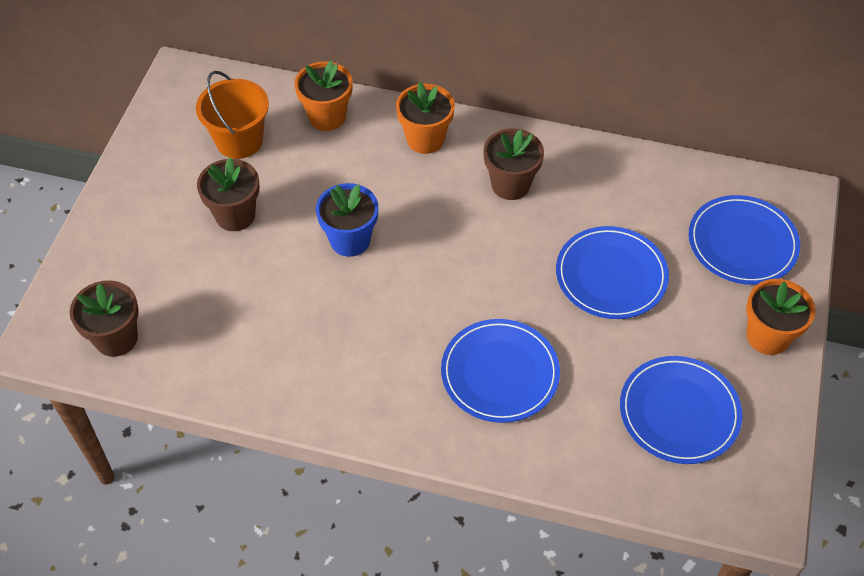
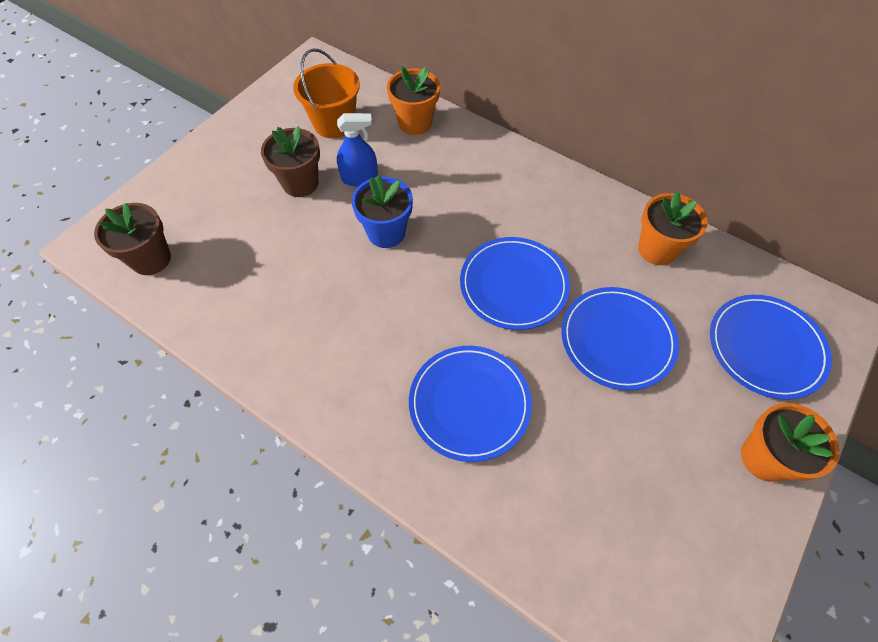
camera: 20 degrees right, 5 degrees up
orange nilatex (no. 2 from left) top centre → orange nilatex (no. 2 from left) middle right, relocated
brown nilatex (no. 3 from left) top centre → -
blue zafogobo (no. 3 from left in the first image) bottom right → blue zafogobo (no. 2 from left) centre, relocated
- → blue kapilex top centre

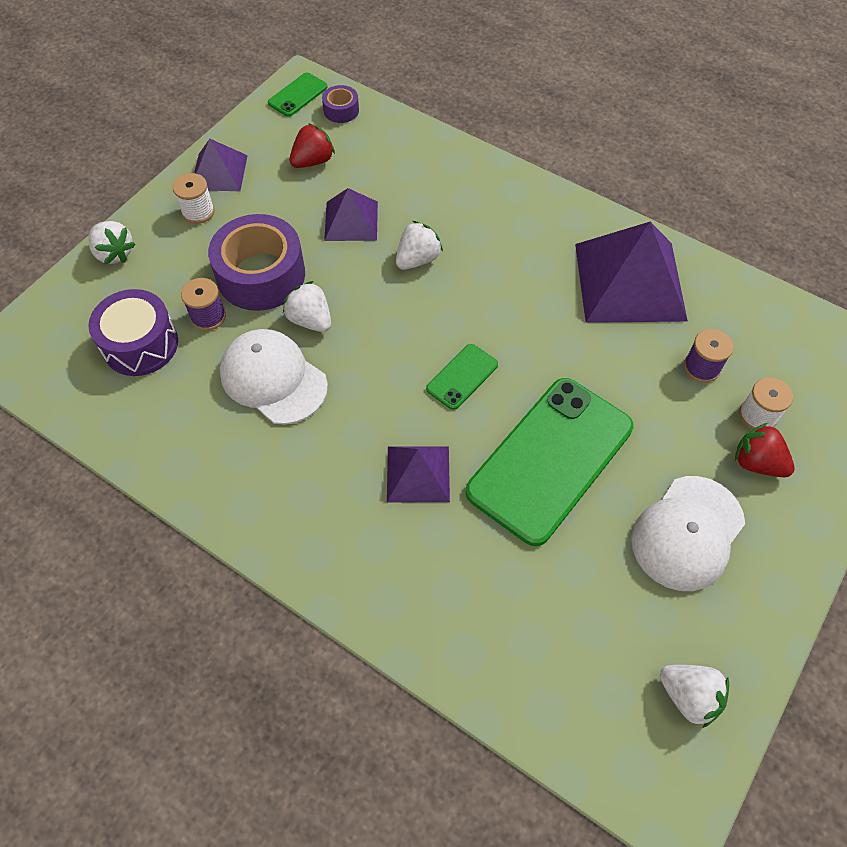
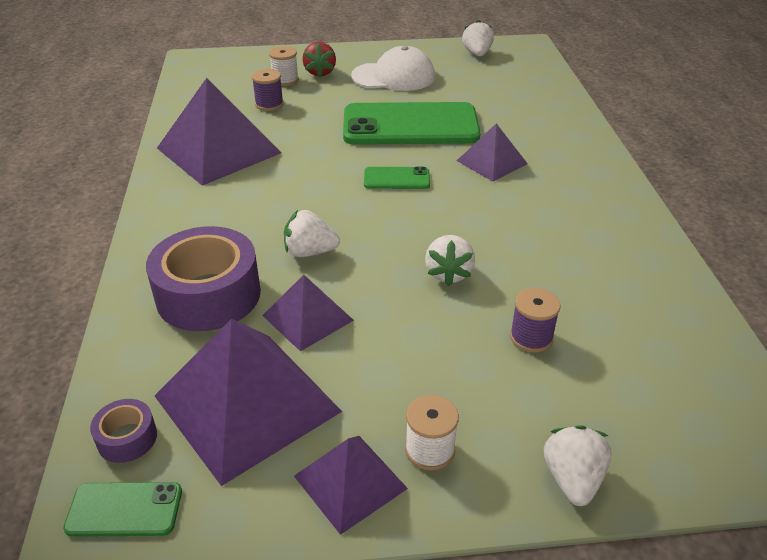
camera: 130 degrees left, 20 degrees down
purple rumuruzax middle left → -
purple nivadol (no. 1 from left in the first image) top left → purple nivadol (no. 2 from left) middle left, relocated
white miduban (no. 1 from left) middle left → -
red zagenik (no. 1 from left) top centre → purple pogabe (no. 2 from left) bottom left

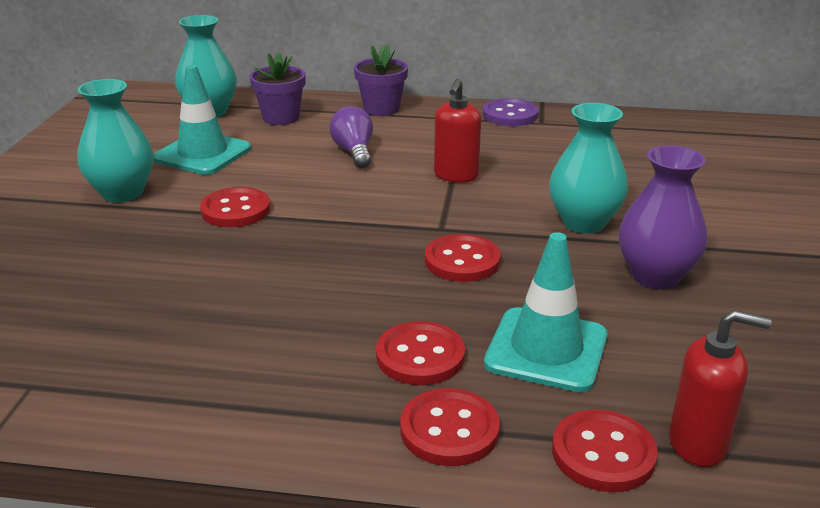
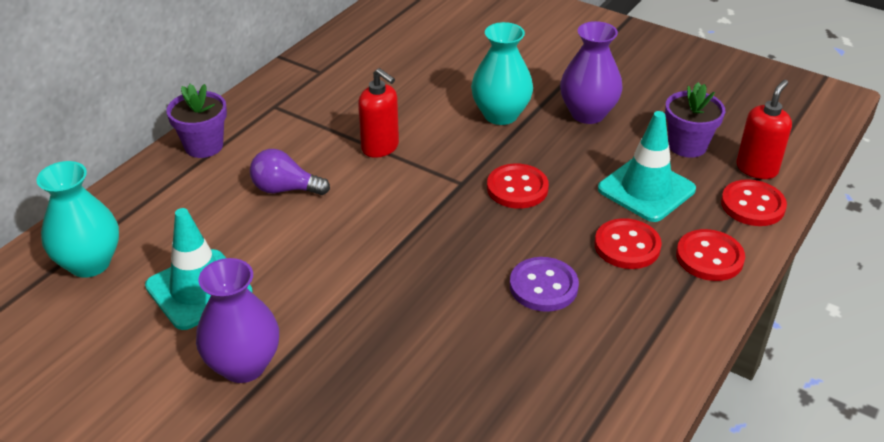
camera: 65 degrees left, 10 degrees up
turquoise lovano (no. 1 from left) top left → purple lovano (no. 1 from left) bottom left
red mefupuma (no. 1 from left) middle left → -
purple nilatex (no. 1 from left in the first image) top centre → purple nilatex (no. 2 from left) top right, relocated
purple mefupuma top centre → purple mefupuma centre, relocated

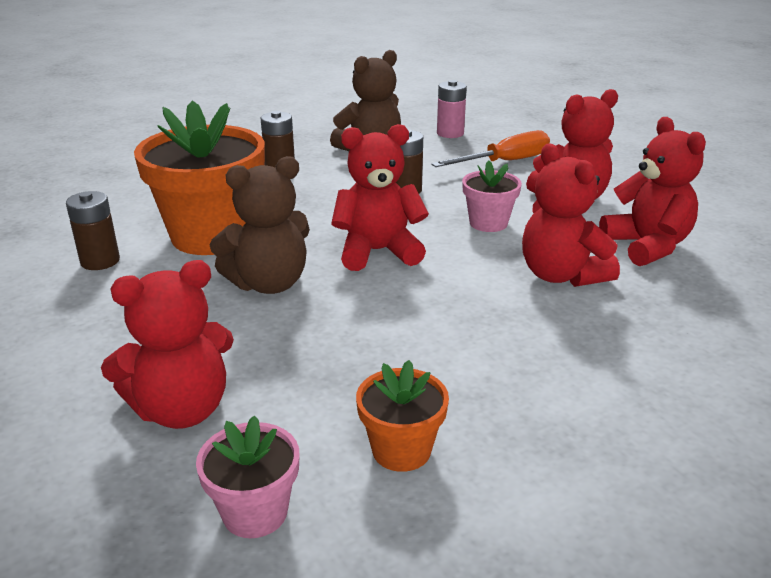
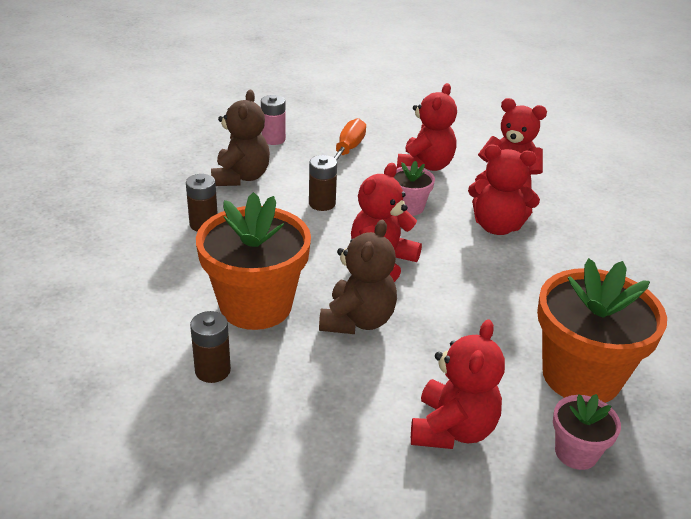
camera: 45 degrees left, 5 degrees up
orange nilatex (no. 2 from left) bottom centre → orange nilatex (no. 2 from left) middle right, x2.03

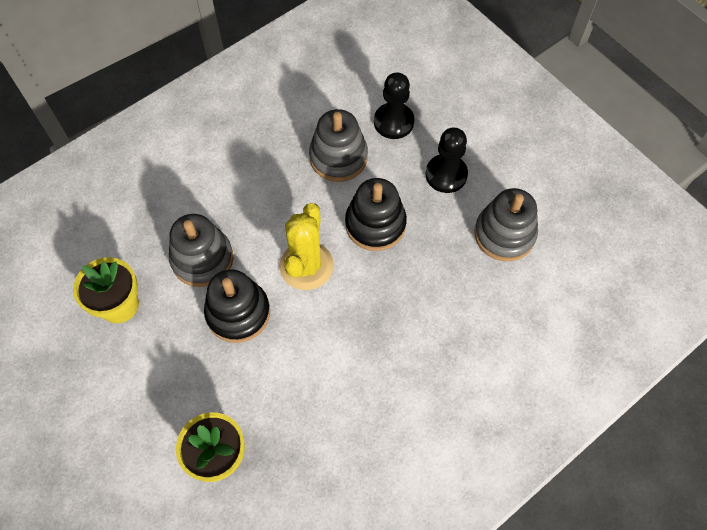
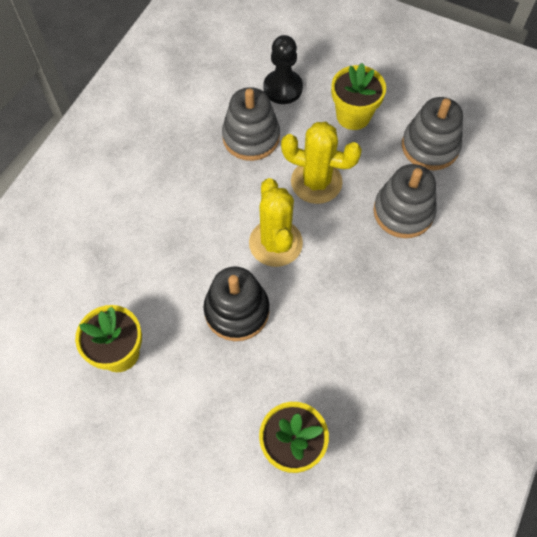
camera: 25 degrees left, 0 degrees up
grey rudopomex (no. 1 from left in the first image) middle left → grey rudopomex (no. 2 from left) middle right, relocated
black rudopomex (no. 2 from left) centre → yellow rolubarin (no. 2 from left) top centre
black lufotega (no. 2 from left) top centre → yellow nilatex (no. 3 from left) top right

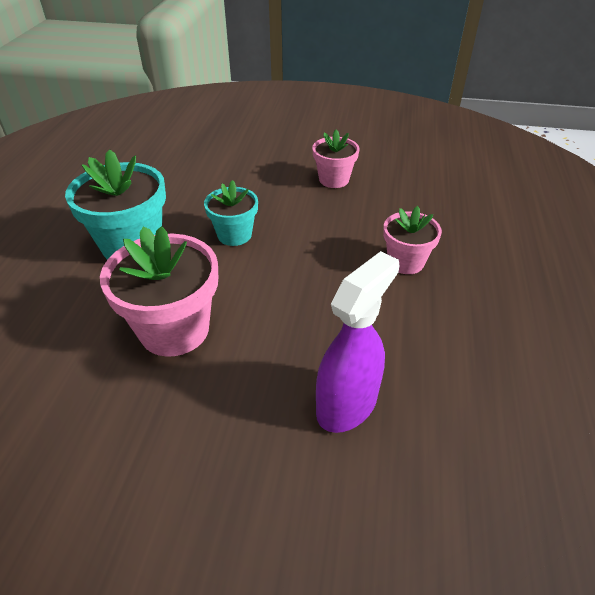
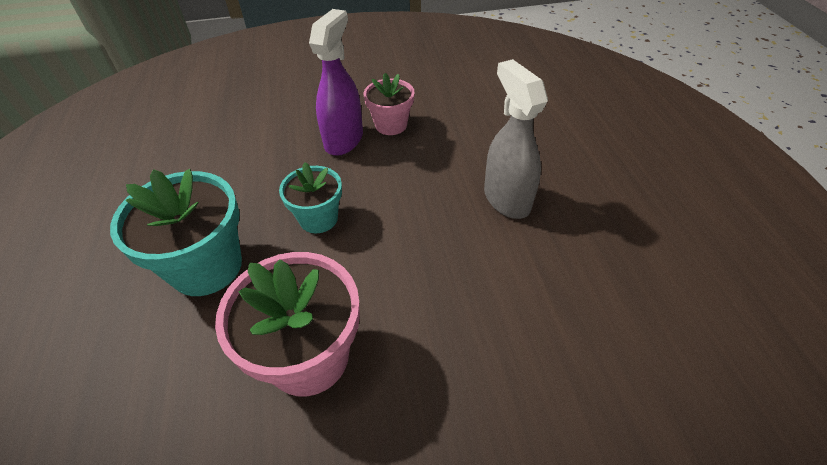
camera: 20 degrees left, 5 degrees up
purple kapilex centre → purple kapilex top centre, relocated
pink nilatex (no. 3 from left) middle right → grey kapilex top centre

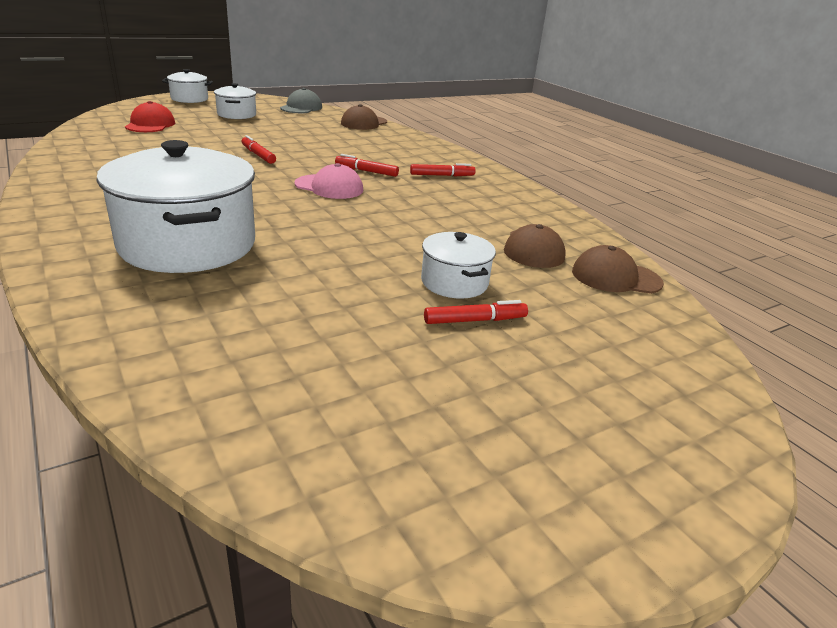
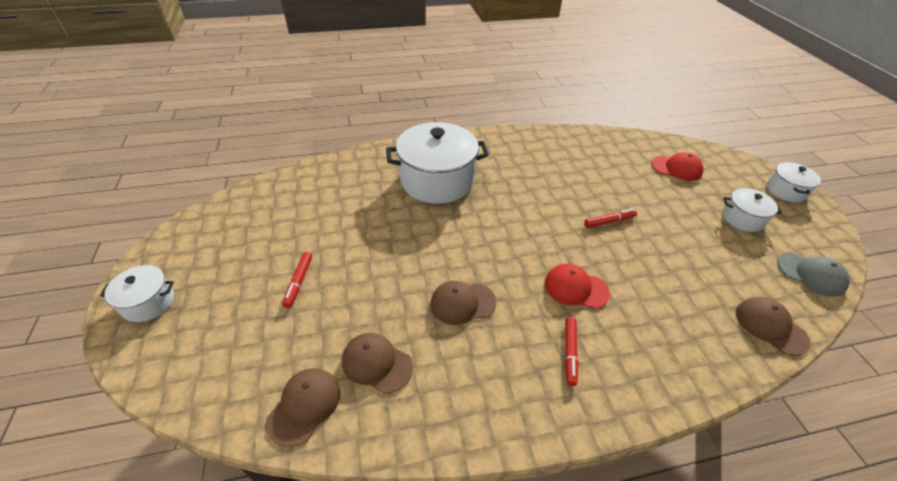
camera: 110 degrees right, 15 degrees up
pink miduban top centre → -
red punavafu (no. 2 from left) top centre → red miduban (no. 1 from left) centre
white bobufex (no. 4 from left in the first image) centre → white bobufex (no. 1 from left) middle left, relocated
- → brown miduban (no. 3 from left) centre

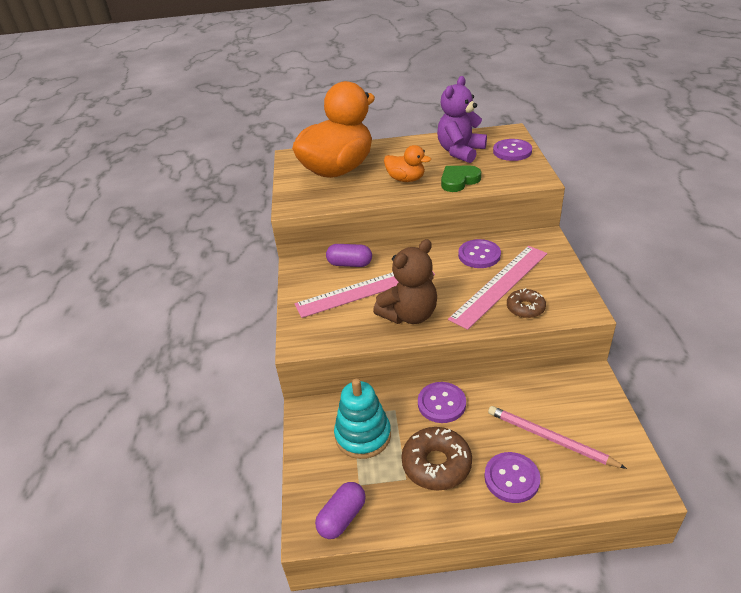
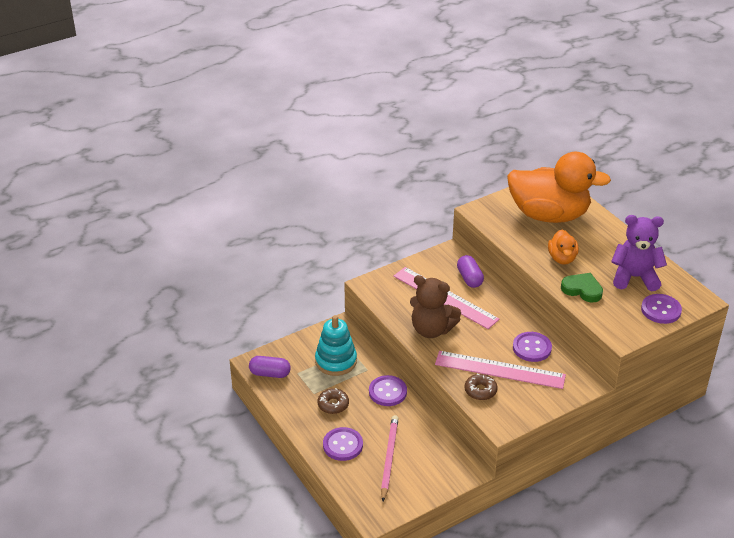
camera: 60 degrees right, 0 degrees up
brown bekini (no. 1 from left) bottom centre, x0.62

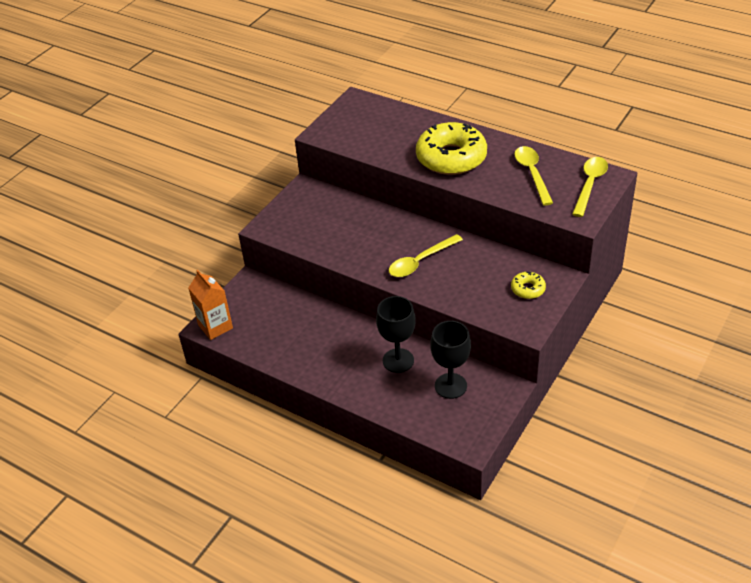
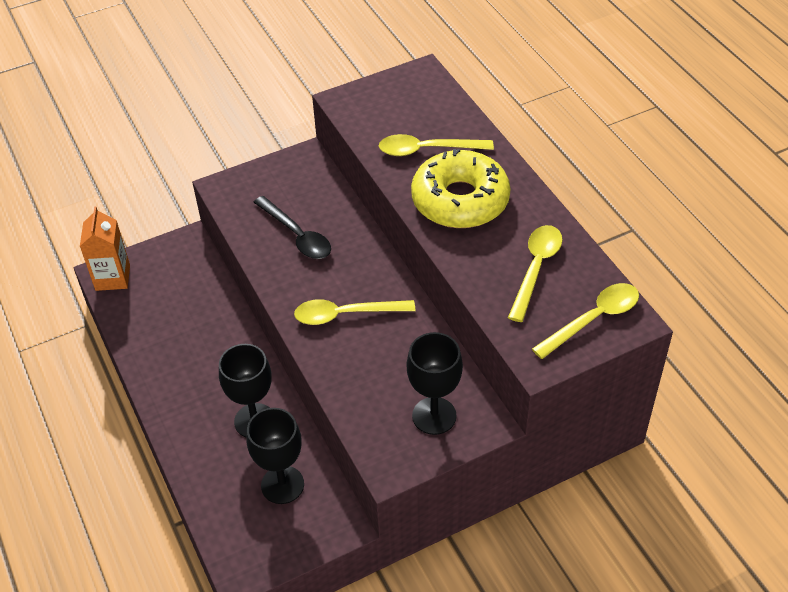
camera: 30 degrees right, 5 degrees up
yellow bekini (no. 2 from left) middle right → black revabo (no. 3 from left) centre
- → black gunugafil centre
- → yellow gunugafil (no. 2 from left) top centre

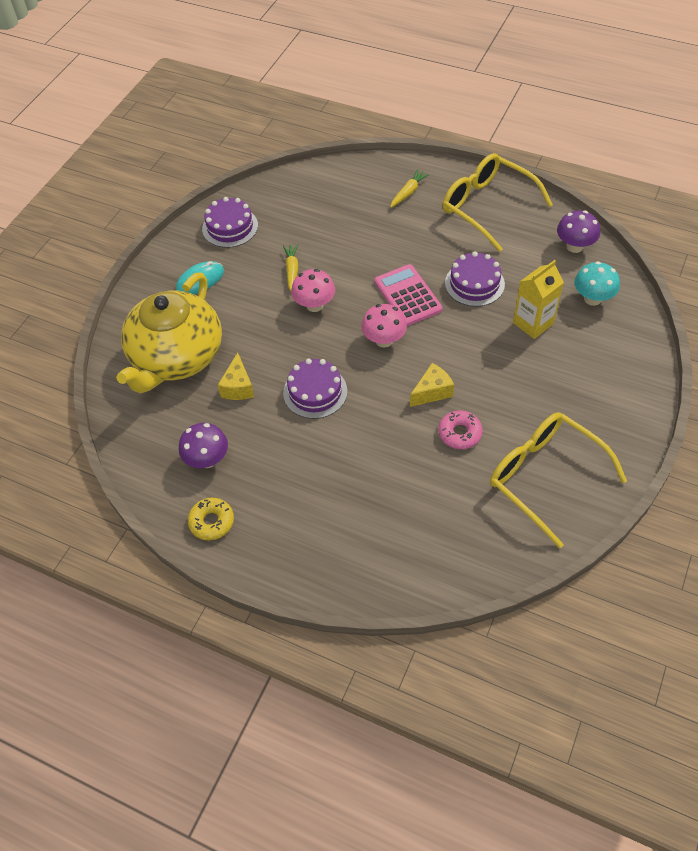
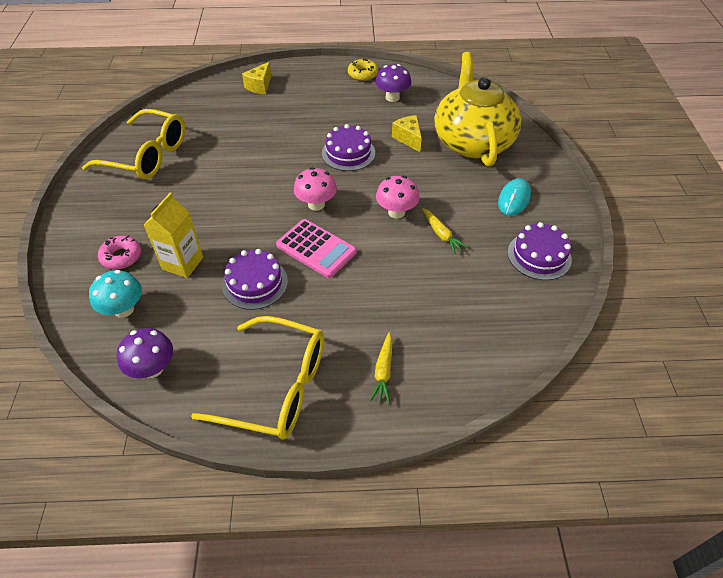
camera: 150 degrees right, 5 degrees down
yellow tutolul (no. 2 from left in the first image) centre → yellow tutolul (no. 1 from left) top centre, relocated
pink bekini centre → pink bekini middle left, relocated

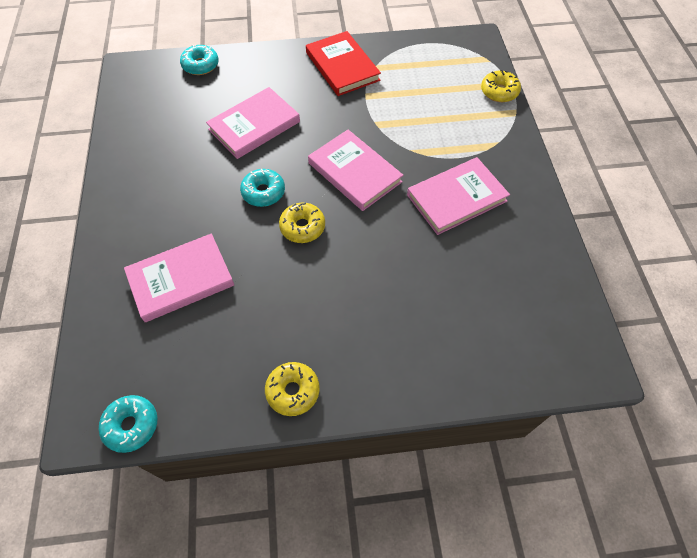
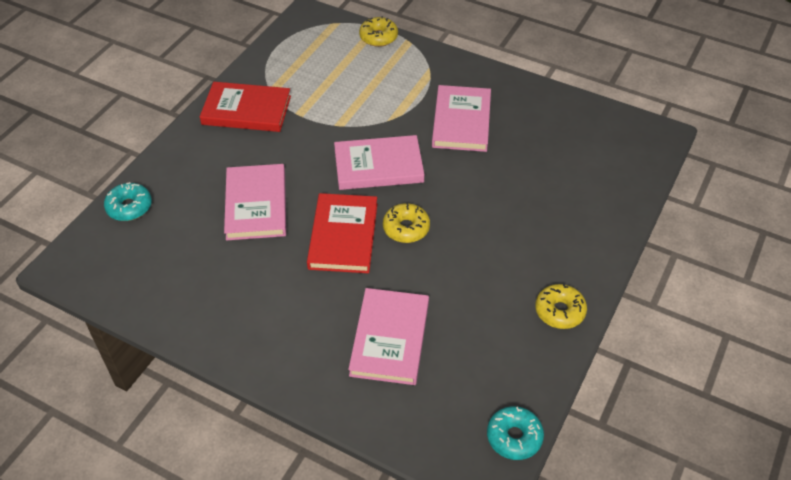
camera: 55 degrees left, 10 degrees down
turquoise bekini (no. 3 from left) centre → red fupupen (no. 2 from left) centre

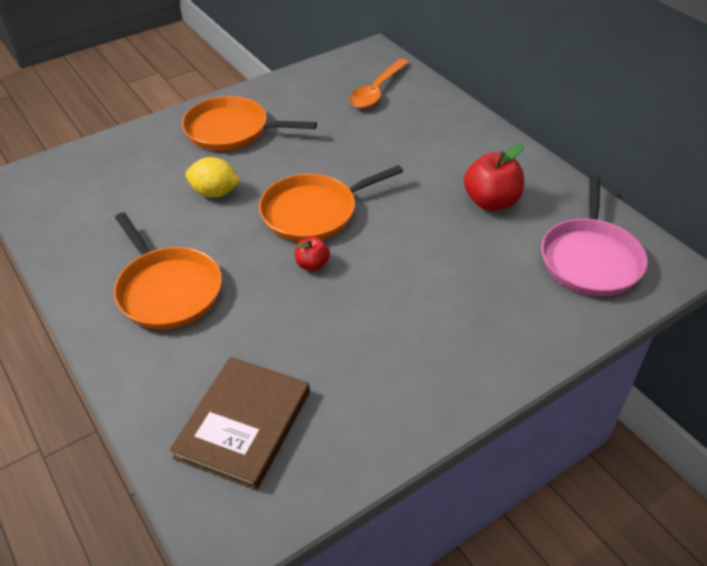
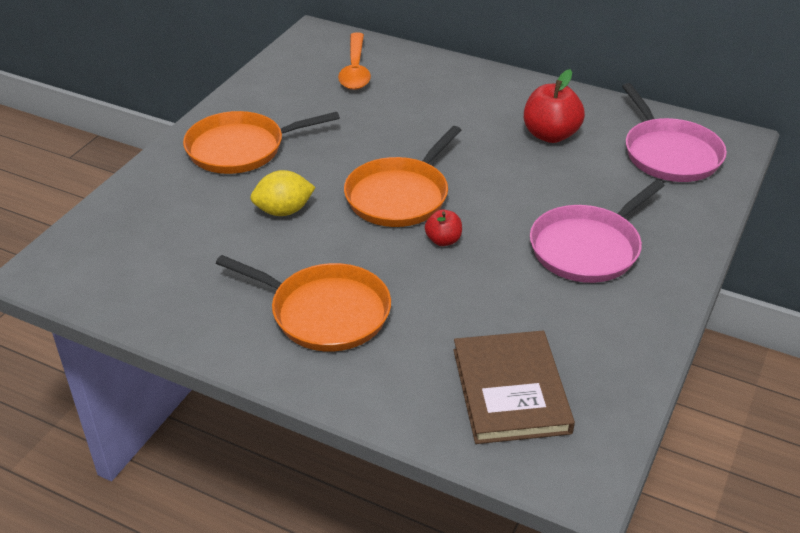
camera: 30 degrees left, 5 degrees down
- → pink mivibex (no. 1 from left) middle right

